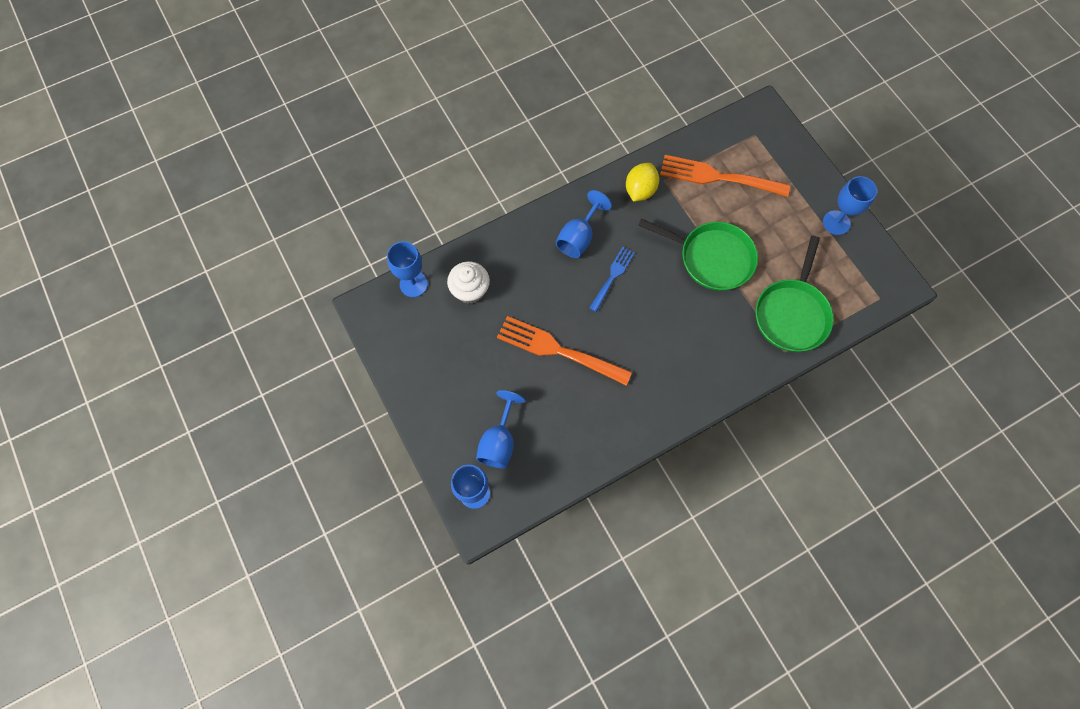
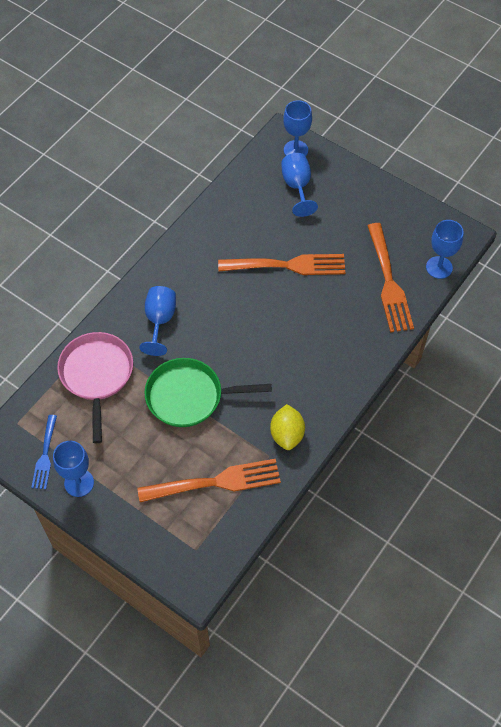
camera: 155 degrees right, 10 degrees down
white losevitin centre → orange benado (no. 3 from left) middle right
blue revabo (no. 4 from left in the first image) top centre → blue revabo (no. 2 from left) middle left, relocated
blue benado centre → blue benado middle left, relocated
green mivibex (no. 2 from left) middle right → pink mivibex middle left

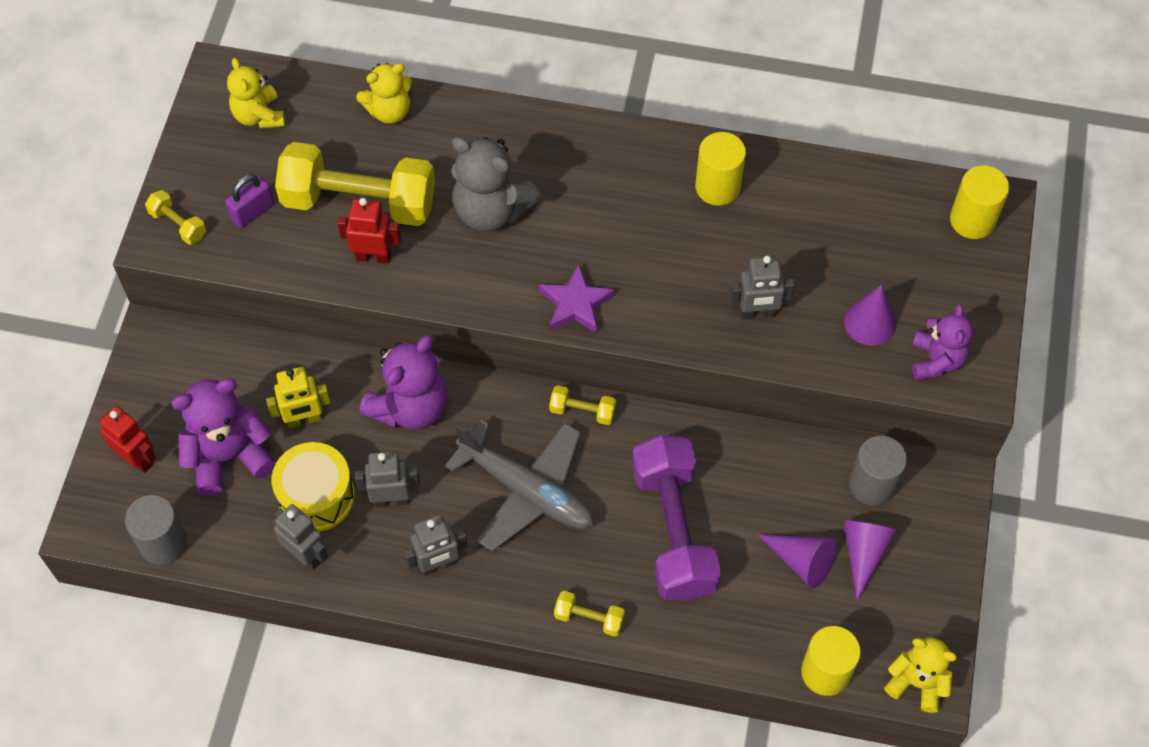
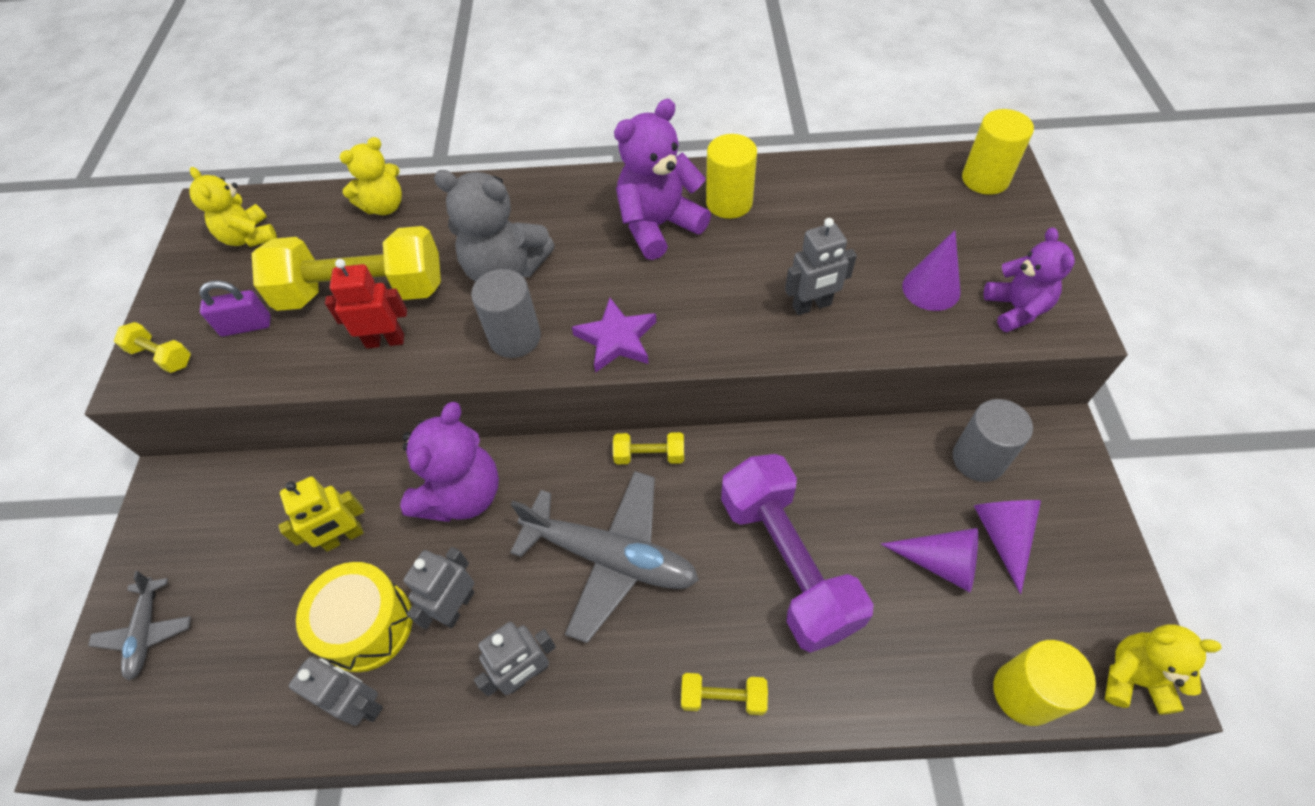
camera: 10 degrees left, 5 degrees down
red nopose (no. 1 from left) middle left → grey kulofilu (no. 1 from left) bottom left
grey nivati (no. 1 from left) bottom left → grey nivati (no. 1 from left) centre, relocated
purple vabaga (no. 1 from left in the first image) middle left → purple vabaga (no. 2 from left) top centre, relocated
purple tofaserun top left → purple tofaserun middle left, 45 degrees clockwise
grey nopose (no. 2 from left) centre → grey nopose (no. 2 from left) bottom centre, 45 degrees counterclockwise

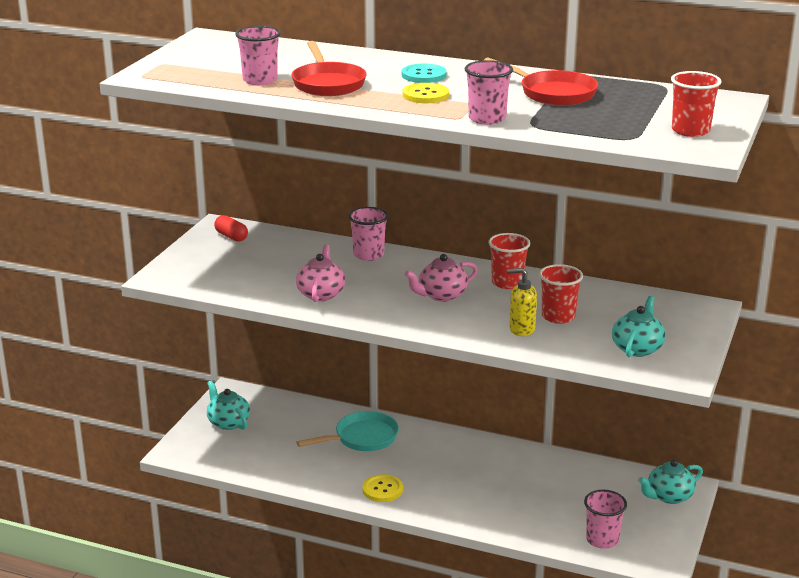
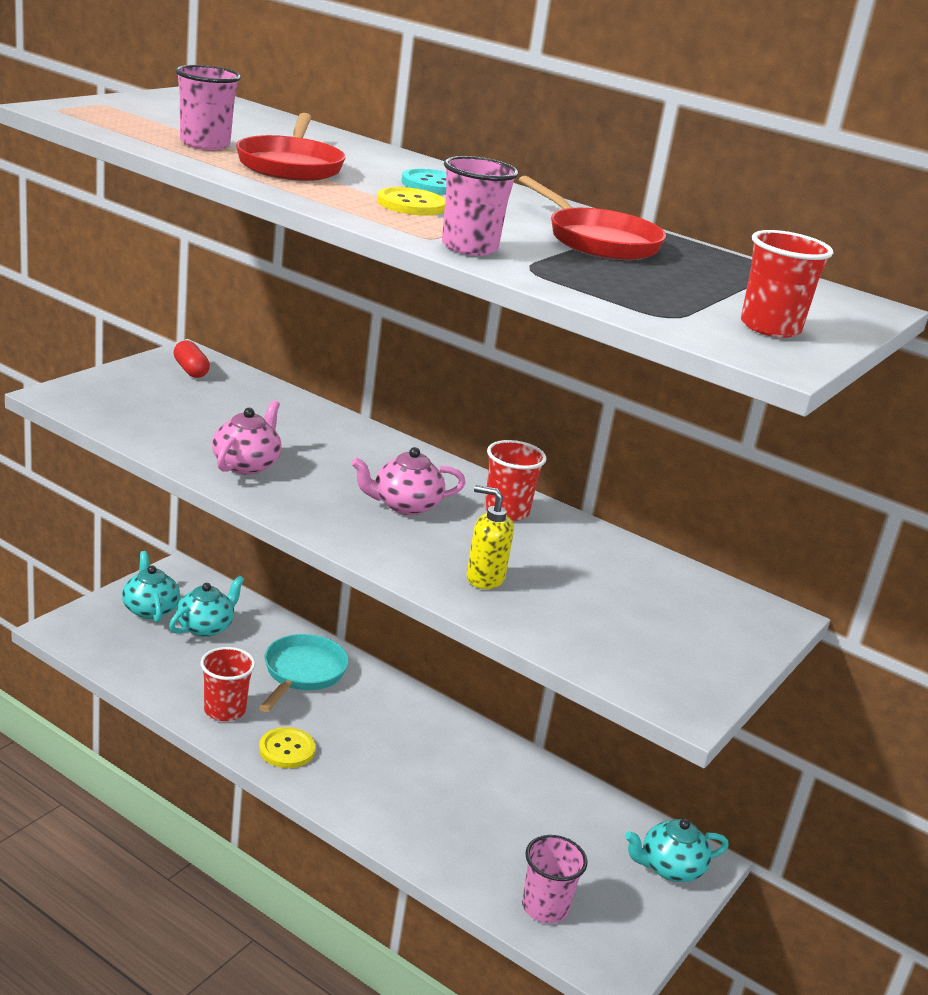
camera: 10 degrees right, 0 degrees up
turquoise mivibex bottom centre → turquoise mivibex bottom left, 60 degrees counterclockwise
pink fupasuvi (no. 2 from left) centre → -
red fupasuvi (no. 2 from left in the first image) middle right → red fupasuvi (no. 1 from left) bottom left, relocated
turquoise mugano (no. 2 from left) middle right → turquoise mugano (no. 2 from left) middle left, relocated

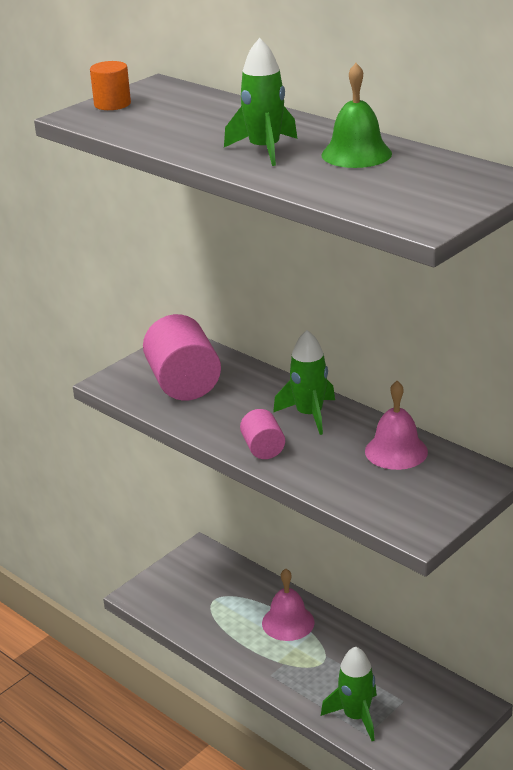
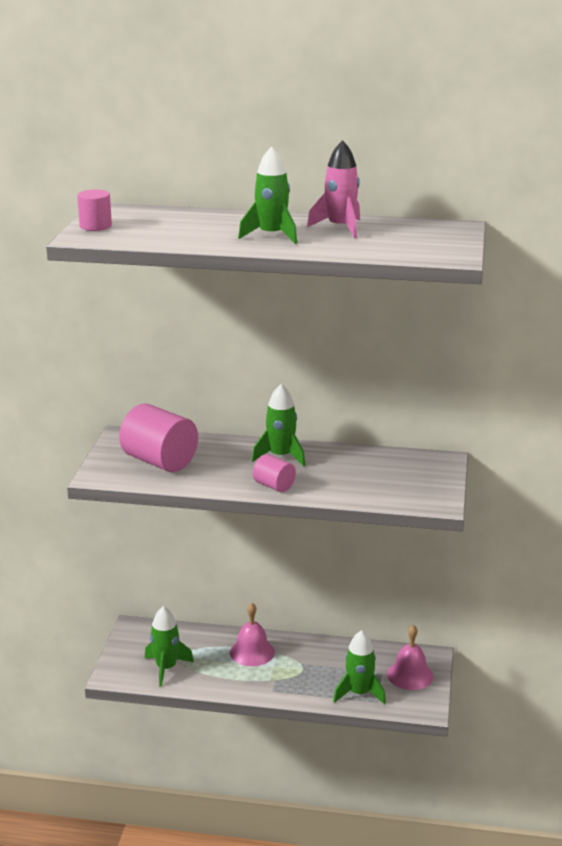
camera: 35 degrees left, 5 degrees down
orange nivati top left → pink nivati (no. 1 from left) top left
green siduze top right → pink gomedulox top centre
pink siduze (no. 2 from left) middle right → pink siduze (no. 2 from left) bottom right, relocated
- → green gomedulox (no. 1 from left) bottom left

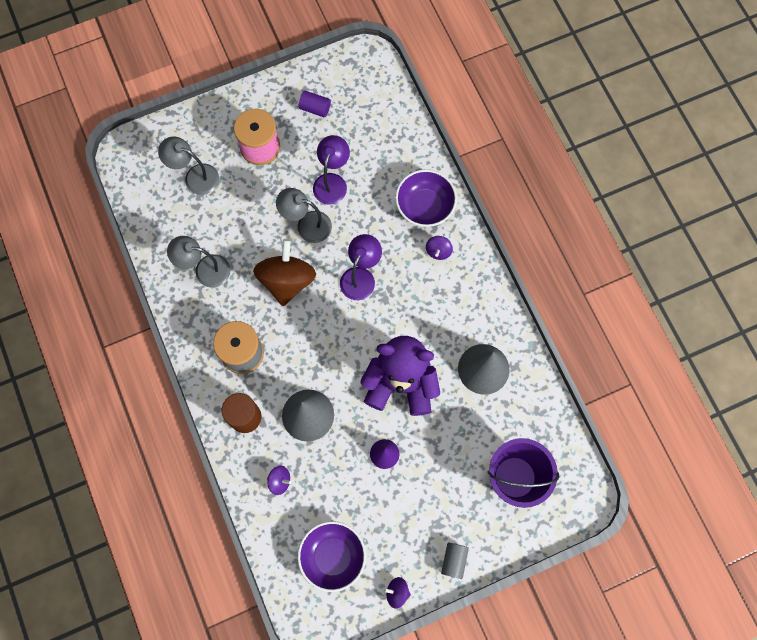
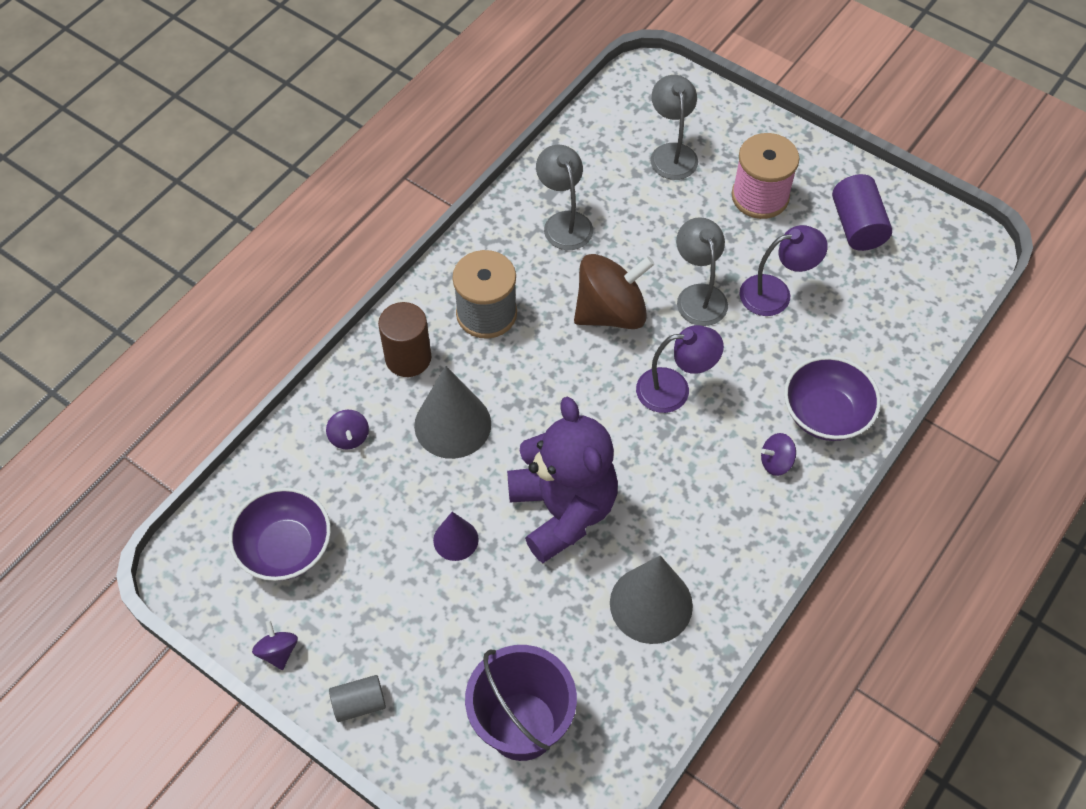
camera: 60 degrees right, 15 degrees down
purple nivati top centre → purple nivati top right, x1.56

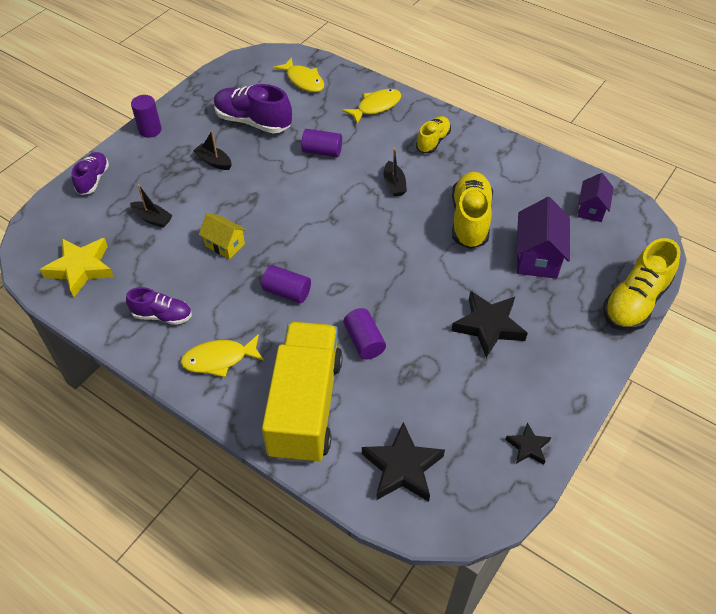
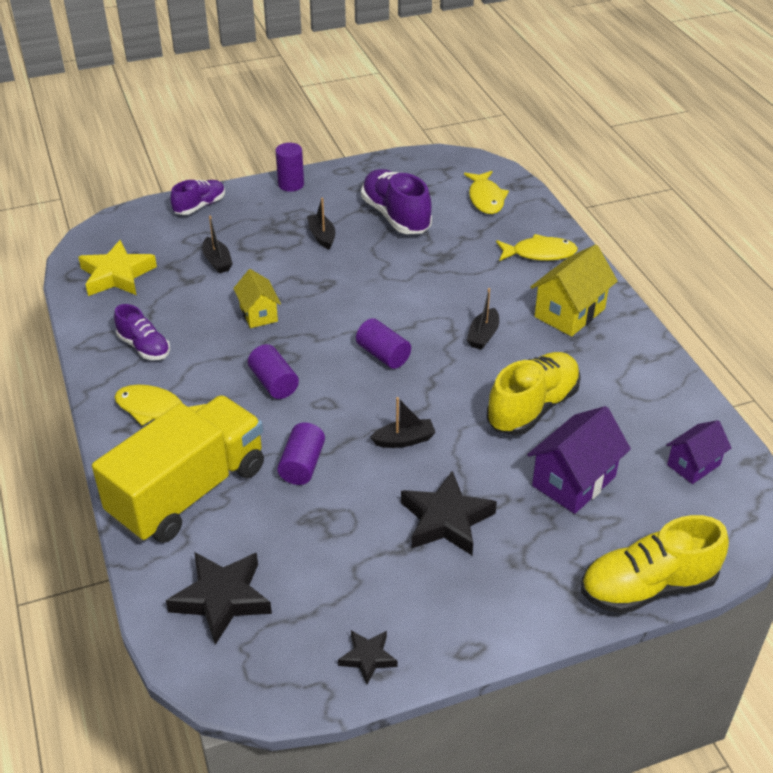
camera: 35 degrees right, 10 degrees down
purple nivati (no. 3 from left in the first image) top centre → purple nivati (no. 4 from left) centre, relocated
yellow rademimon (no. 1 from left) top centre → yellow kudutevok (no. 2 from left) middle right
- → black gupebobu (no. 3 from left) centre

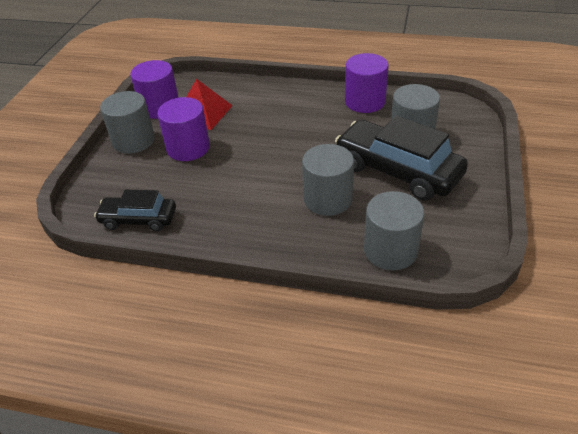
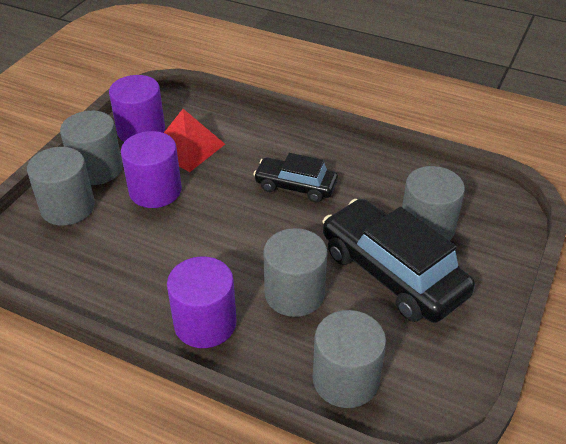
camera: 10 degrees right, 0 degrees up
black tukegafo (no. 1 from left) middle left → black tukegafo (no. 1 from left) centre, relocated
purple nivati (no. 3 from left) top centre → purple nivati (no. 3 from left) bottom centre, relocated
- → grey nivati (no. 1 from left) middle left

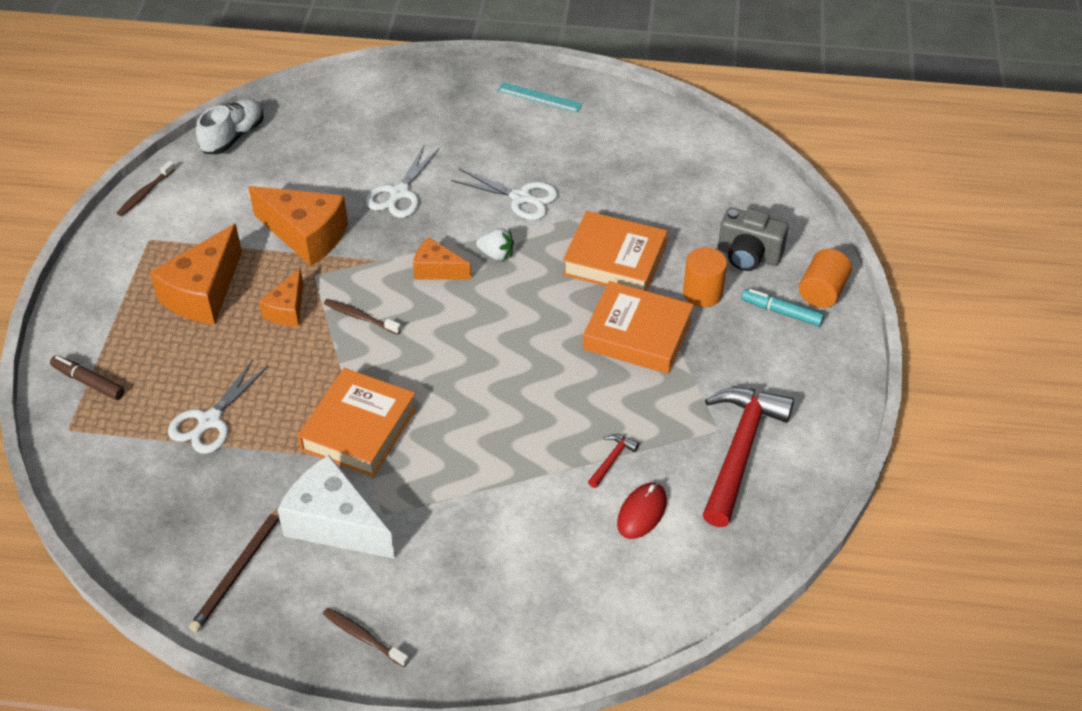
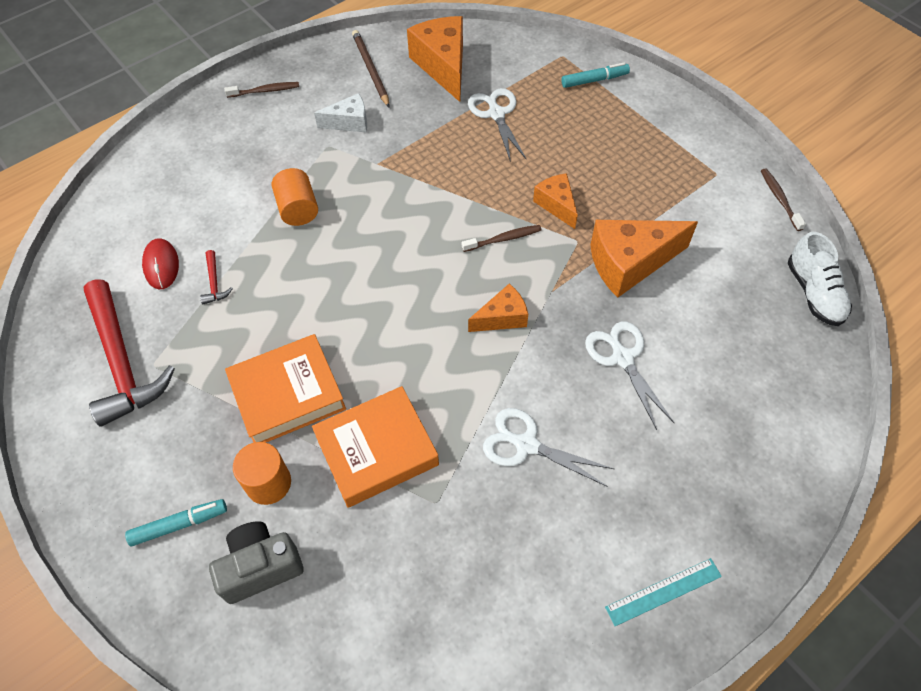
camera: 135 degrees right, 10 degrees up
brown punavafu middle left → turquoise punavafu (no. 2 from left) top centre
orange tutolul (no. 1 from left) middle left → orange tutolul (no. 1 from left) top centre, relocated
white tutolul bottom left → white tutolul top centre, x0.57
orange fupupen (no. 1 from left) middle left → -
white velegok (no. 3 from left in the first image) top centre → white velegok (no. 2 from left) centre, 45 degrees clockwise
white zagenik centre → -
orange nivati (no. 2 from left) middle right → orange nivati (no. 2 from left) top left, relocated

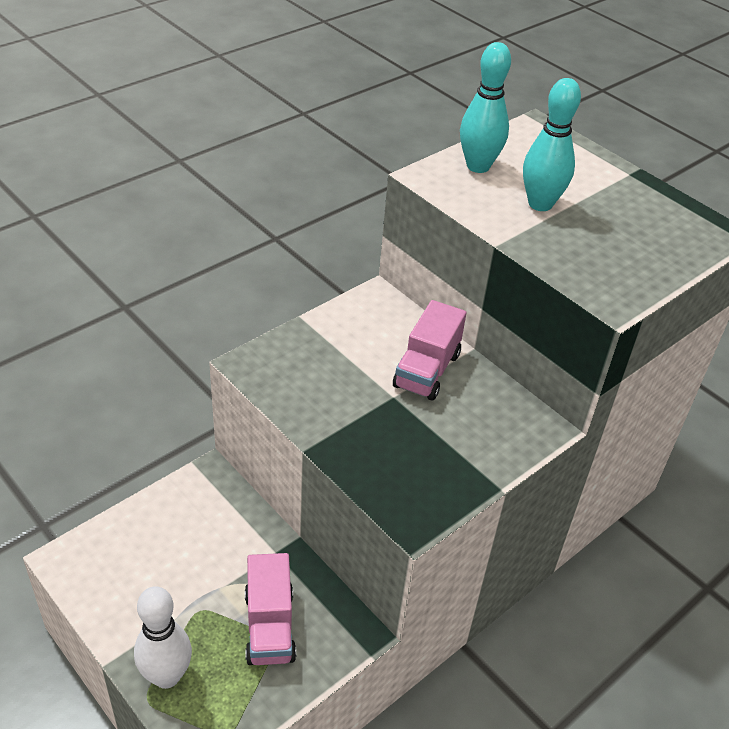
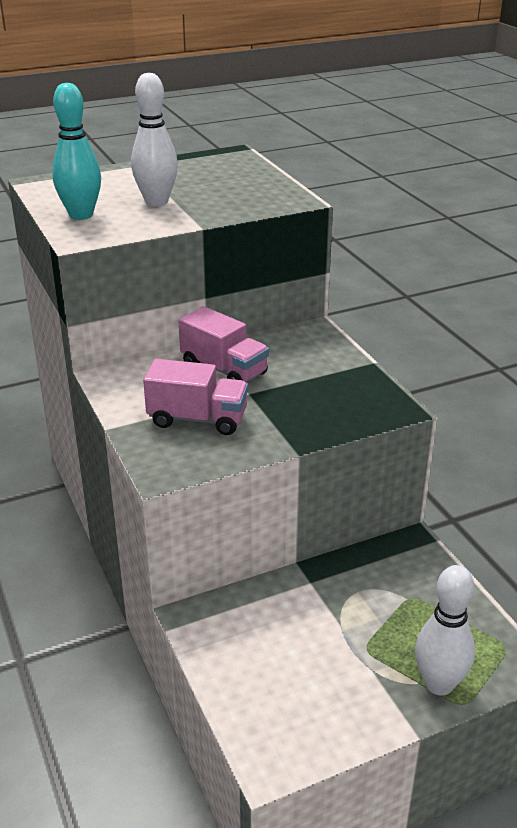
camera: 70 degrees left, 10 degrees down
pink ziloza (no. 1 from left) bottom centre → pink ziloza (no. 1 from left) centre, relocated
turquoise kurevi (no. 2 from left) top right → white kurevi (no. 1 from left) top left

